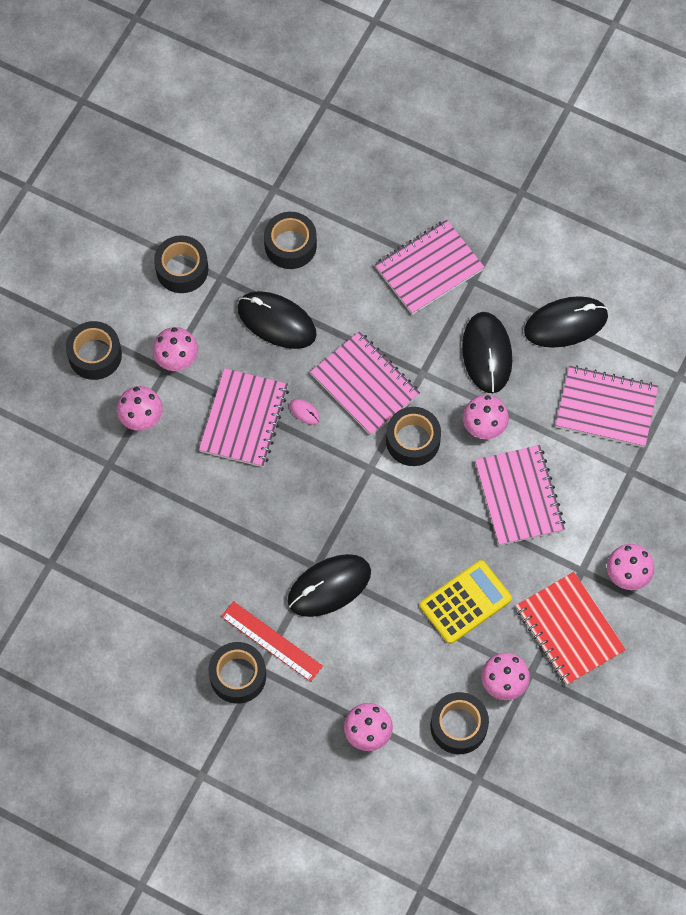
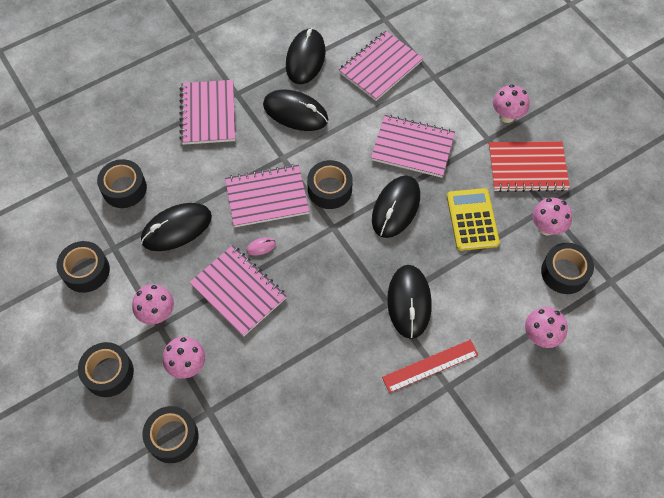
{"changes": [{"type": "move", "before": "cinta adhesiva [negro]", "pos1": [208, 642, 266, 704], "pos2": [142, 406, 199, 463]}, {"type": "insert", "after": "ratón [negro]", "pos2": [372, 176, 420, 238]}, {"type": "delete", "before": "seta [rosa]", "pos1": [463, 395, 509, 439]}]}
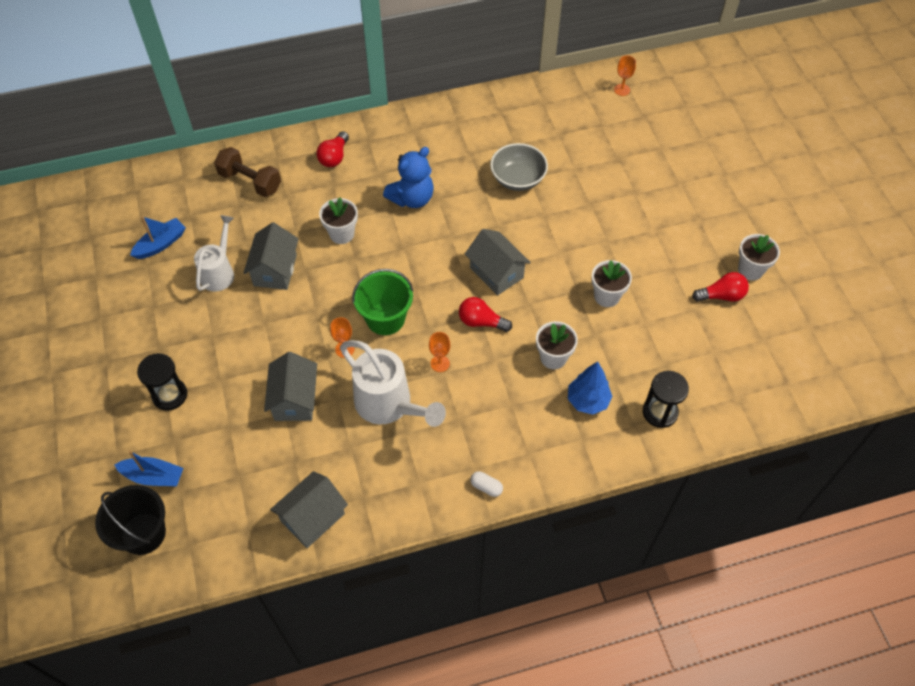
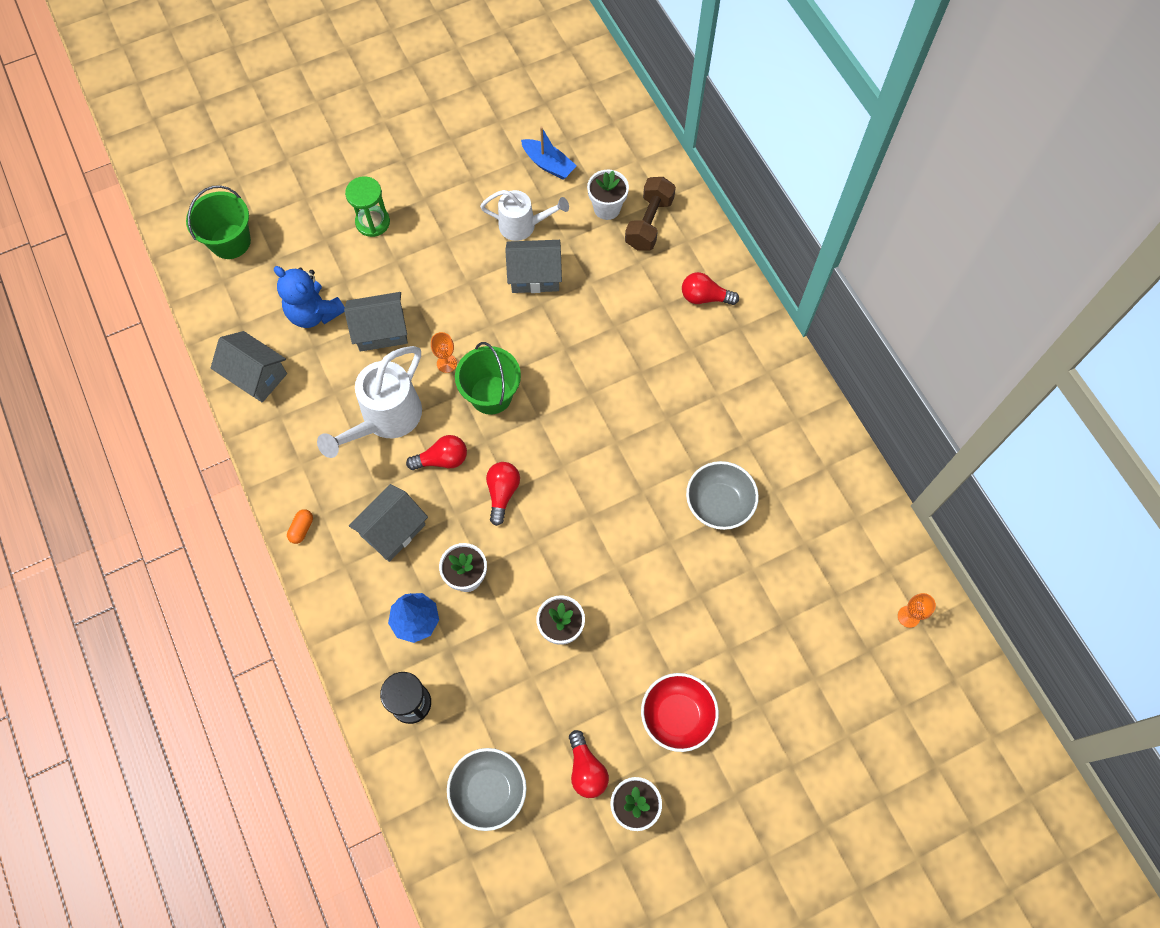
{"changes": [{"type": "recolor", "before": "balde [negro]", "after": "balde [verde]", "pos1": [95, 485, 166, 555], "pos2": [186, 185, 251, 259]}, {"type": "move", "before": "osito [azul]", "pos1": [383, 147, 434, 208], "pos2": [274, 266, 345, 328]}, {"type": "recolor", "before": "cápsula [blanco]", "after": "cápsula [naranja]", "pos1": [470, 471, 503, 497], "pos2": [287, 509, 313, 544]}, {"type": "recolor", "before": "reloj de arena [negro]", "after": "reloj de arena [verde]", "pos1": [137, 353, 187, 411], "pos2": [345, 176, 390, 237]}, {"type": "move", "before": "casa [gris]", "pos1": [465, 229, 531, 296], "pos2": [349, 484, 428, 562]}, {"type": "replace", "before": "copa [naranja]", "after": "bombilla [rojo]", "pos1": [429, 332, 450, 372], "pos2": [406, 435, 467, 470]}, {"type": "insert", "after": "cuenco [gris]", "pos2": [447, 748, 527, 831]}, {"type": "move", "before": "maceta [blanco]", "pos1": [319, 198, 358, 244], "pos2": [587, 170, 629, 220]}, {"type": "insert", "after": "cuenco [rojo]", "pos2": [641, 673, 719, 752]}, {"type": "delete", "before": "barco [azul]", "pos1": [114, 450, 183, 487]}]}
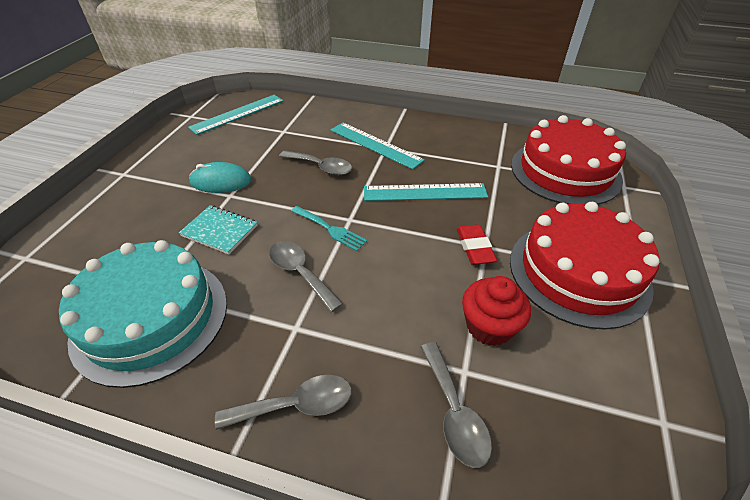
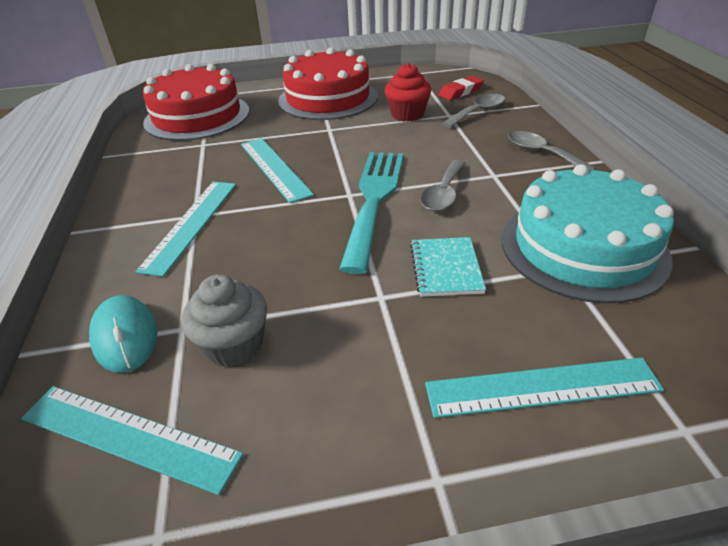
{"changes": [{"type": "move", "before": "ratón [turquesa]", "pos1": [189, 162, 251, 193], "pos2": [89, 295, 157, 373]}, {"type": "insert", "after": "magdalena [gris]", "pos2": [182, 274, 267, 367]}, {"type": "resize", "before": "tenedor [turquesa]", "pos1": [291, 206, 367, 251], "pos2": [339, 152, 403, 274], "scale": 2.05}, {"type": "insert", "after": "regla [turquesa]", "pos2": [425, 358, 664, 418]}, {"type": "move", "before": "goma de borrar [rojo]", "pos1": [457, 224, 497, 265], "pos2": [439, 76, 484, 100]}, {"type": "delete", "before": "cuchara [gris]", "pos1": [279, 150, 352, 175]}]}
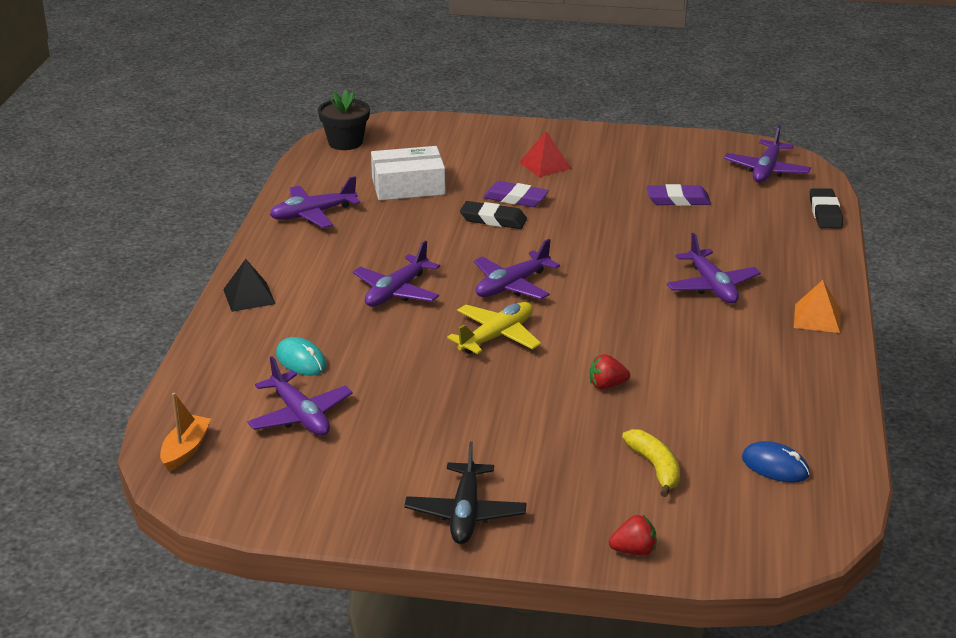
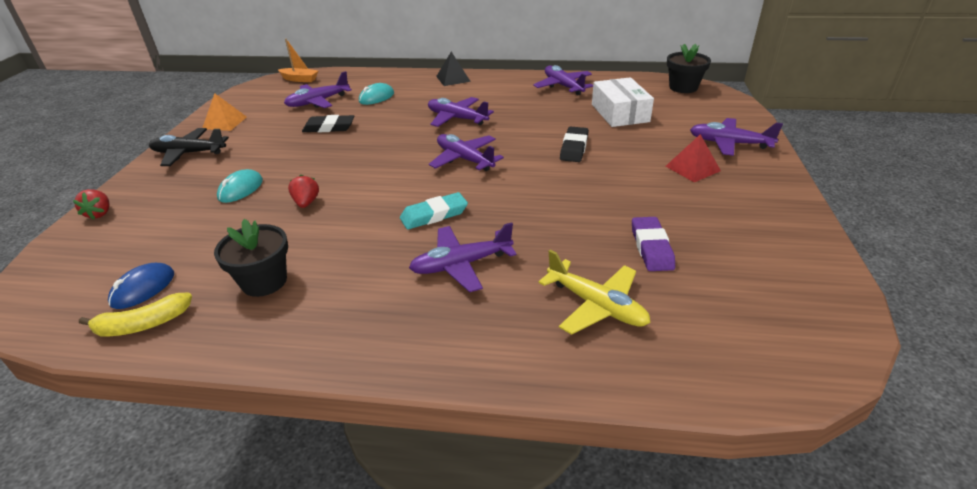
{"changes": [{"type": "move", "before": "plátano [amarillo]", "pos1": [622, 429, 680, 497], "pos2": [79, 293, 192, 336]}, {"type": "move", "before": "pirámide [naranja]", "pos1": [794, 280, 841, 333], "pos2": [202, 93, 247, 131]}, {"type": "insert", "after": "maceta [negro]", "pos2": [214, 219, 288, 297]}, {"type": "insert", "after": "ratón [turquesa]", "pos2": [217, 169, 263, 203]}, {"type": "move", "before": "goma de borrar [negro]", "pos1": [810, 188, 843, 228], "pos2": [302, 115, 354, 132]}, {"type": "insert", "after": "goma de borrar [turquesa]", "pos2": [400, 192, 468, 230]}, {"type": "move", "before": "avión [amarillo]", "pos1": [447, 302, 541, 354], "pos2": [538, 250, 651, 335]}, {"type": "move", "before": "avión [morado]", "pos1": [724, 125, 811, 183], "pos2": [690, 118, 783, 156]}, {"type": "delete", "before": "goma de borrar [morado]", "pos1": [483, 181, 549, 207]}]}
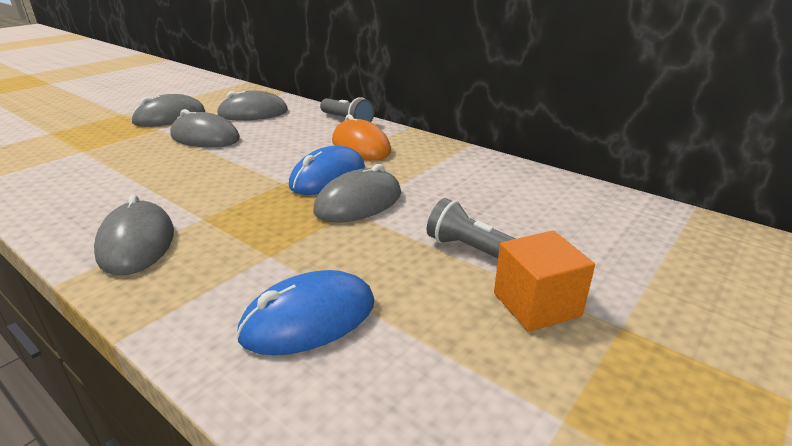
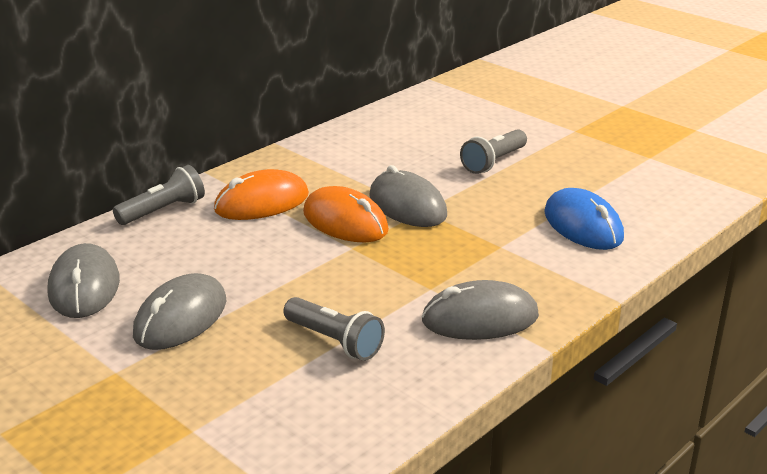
{"changes": [{"type": "insert", "after": "lámpara de mano [gris]", "pos2": [284, 297, 385, 361]}, {"type": "recolor", "before": "ratón [azul]", "after": "ratón [naranja]", "pos1": [289, 146, 365, 195], "pos2": [303, 186, 389, 242]}, {"type": "delete", "before": "ratón [gris]", "pos1": [131, 94, 205, 127]}, {"type": "delete", "before": "cubo [naranja]", "pos1": [494, 231, 595, 332]}]}
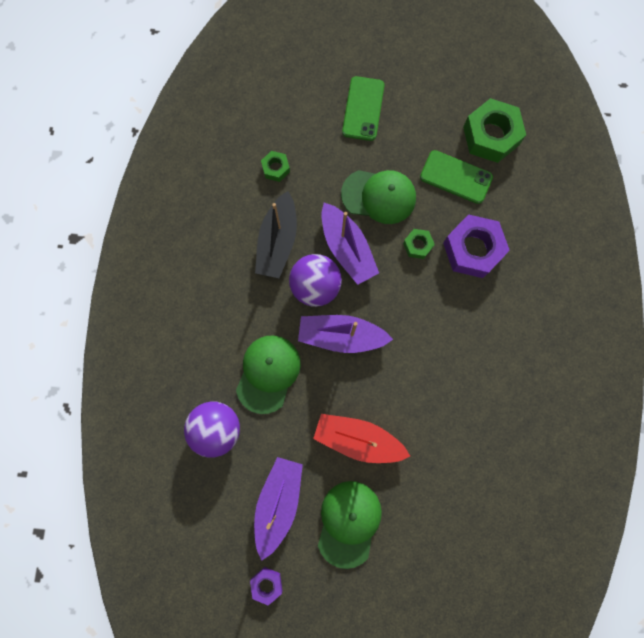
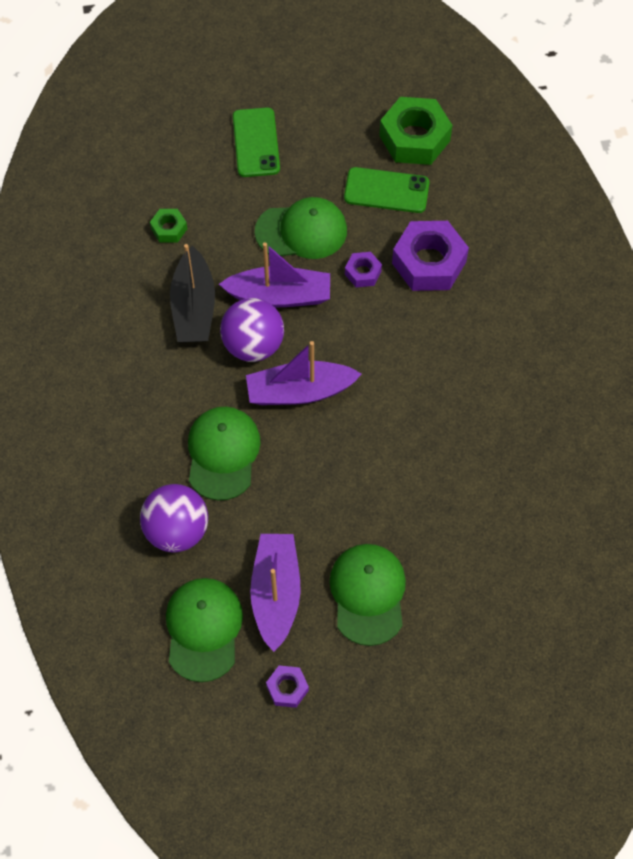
{"changes": [{"type": "insert", "after": "gorra [verde]", "pos2": [166, 578, 243, 682]}, {"type": "rotate", "before": "barco [morado]", "pos1": [321, 203, 379, 285], "pos2": [219, 242, 330, 307], "turn": -45}, {"type": "recolor", "before": "tuerca [verde]", "after": "tuerca [morado]", "pos1": [403, 229, 435, 259], "pos2": [345, 252, 382, 287]}, {"type": "delete", "before": "barco [rojo]", "pos1": [313, 414, 410, 463]}]}
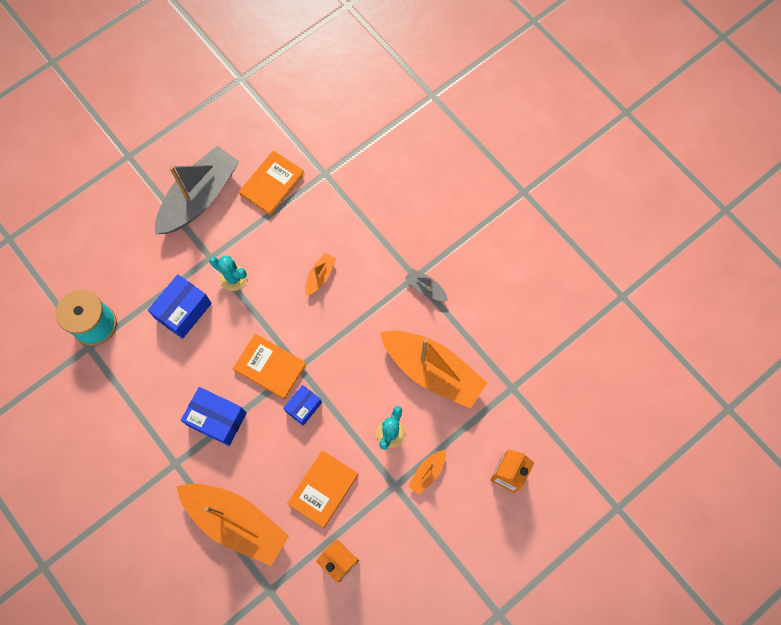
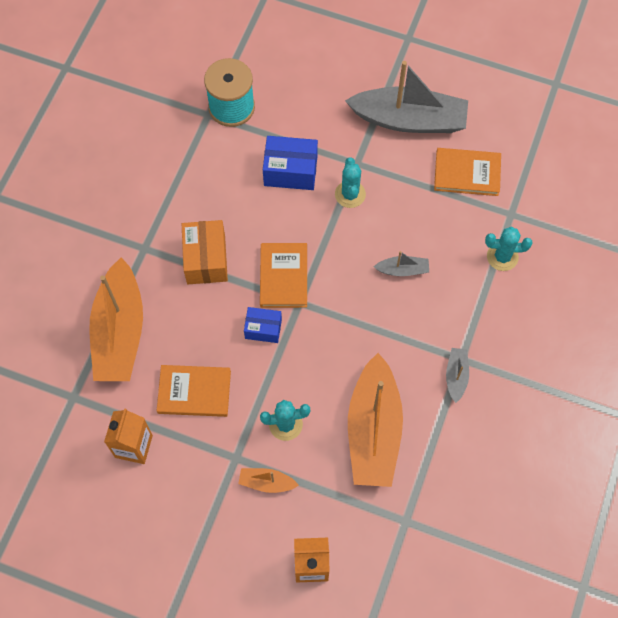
{"changes": [{"type": "recolor", "before": "caja [azul]", "after": "caja [naranja]", "pos1": [181, 387, 247, 446], "pos2": [182, 220, 228, 284]}, {"type": "recolor", "before": "barco [naranja]", "after": "barco [gris]", "pos1": [305, 253, 336, 296], "pos2": [374, 251, 429, 276]}, {"type": "insert", "after": "cactus [turquesa]", "pos2": [485, 227, 532, 271]}]}
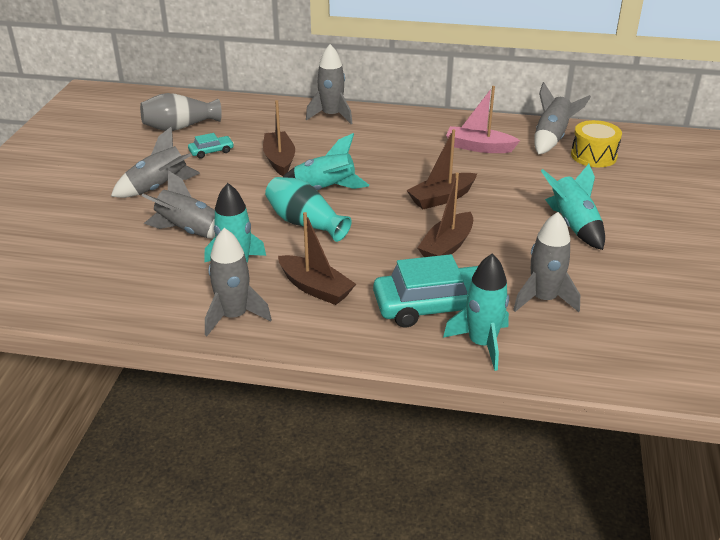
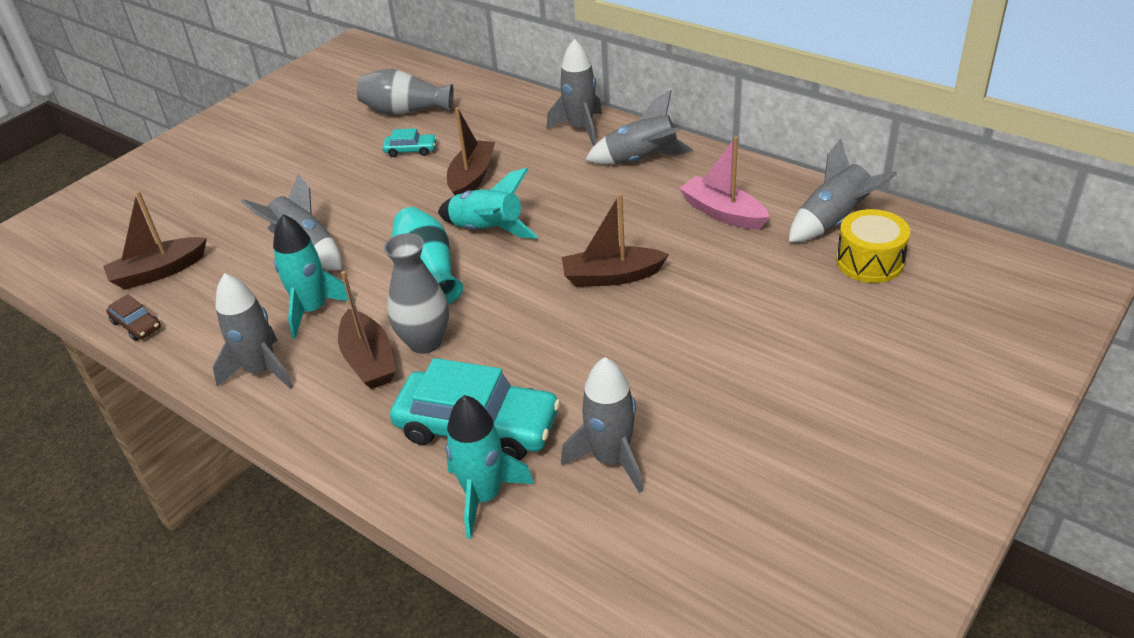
{"changes": [{"type": "move", "before": "barco [marrón]", "pos1": [417, 172, 473, 257], "pos2": [103, 191, 207, 289]}, {"type": "insert", "after": "coche [marrón]", "pos2": [106, 294, 161, 341]}, {"type": "insert", "after": "florero [gris]", "pos2": [384, 233, 449, 354]}, {"type": "move", "before": "cohete [gris]", "pos1": [111, 126, 200, 198], "pos2": [585, 90, 693, 165]}, {"type": "delete", "before": "cohete [turquesa]", "pos1": [541, 164, 605, 250]}]}
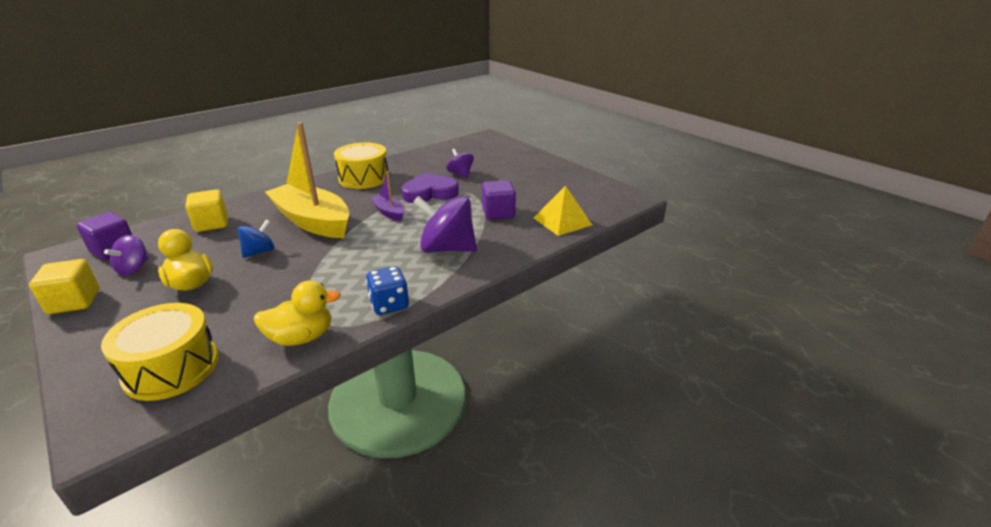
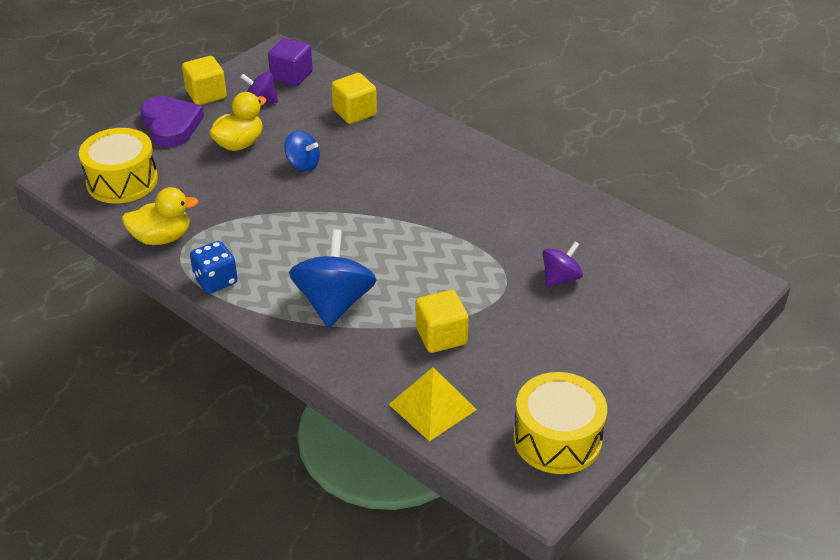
{"changes": [{"type": "rotate", "before": "pato [amarillo]", "pos1": [253, 280, 341, 346], "pos2": [122, 187, 199, 245], "turn": -75}, {"type": "move", "before": "corazón [morado]", "pos1": [401, 173, 459, 203], "pos2": [140, 96, 204, 147]}, {"type": "recolor", "before": "peonza [morado]", "after": "peonza [azul]", "pos1": [413, 196, 477, 253], "pos2": [289, 229, 377, 328]}, {"type": "recolor", "before": "cubo [morado]", "after": "cubo [amarillo]", "pos1": [482, 180, 516, 220], "pos2": [416, 290, 469, 353]}, {"type": "move", "before": "tambor [amarillo]", "pos1": [334, 142, 388, 189], "pos2": [513, 372, 607, 474]}, {"type": "delete", "before": "barco [amarillo]", "pos1": [265, 122, 350, 238]}, {"type": "delete", "before": "barco [morado]", "pos1": [371, 171, 405, 221]}]}
